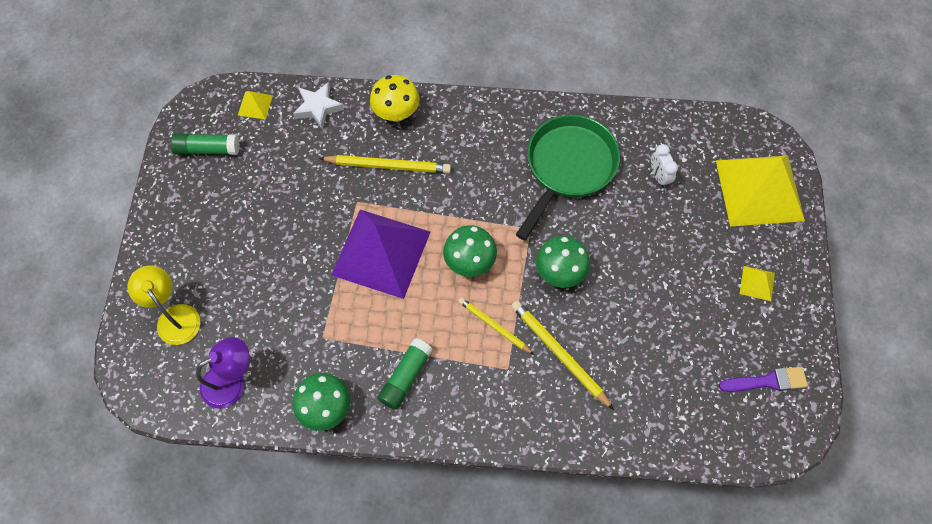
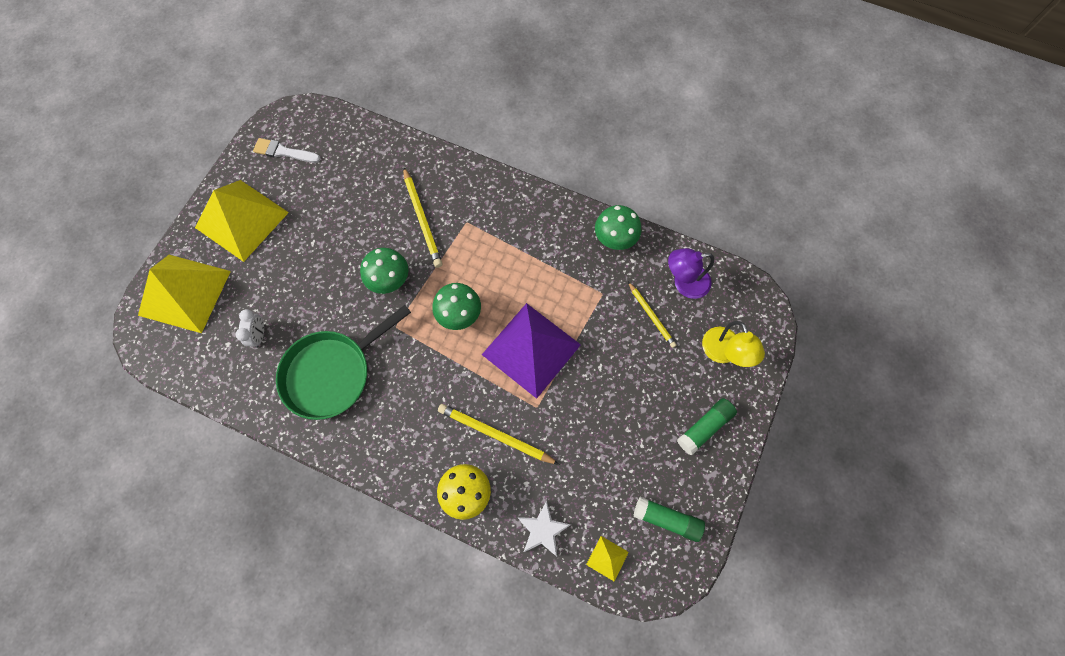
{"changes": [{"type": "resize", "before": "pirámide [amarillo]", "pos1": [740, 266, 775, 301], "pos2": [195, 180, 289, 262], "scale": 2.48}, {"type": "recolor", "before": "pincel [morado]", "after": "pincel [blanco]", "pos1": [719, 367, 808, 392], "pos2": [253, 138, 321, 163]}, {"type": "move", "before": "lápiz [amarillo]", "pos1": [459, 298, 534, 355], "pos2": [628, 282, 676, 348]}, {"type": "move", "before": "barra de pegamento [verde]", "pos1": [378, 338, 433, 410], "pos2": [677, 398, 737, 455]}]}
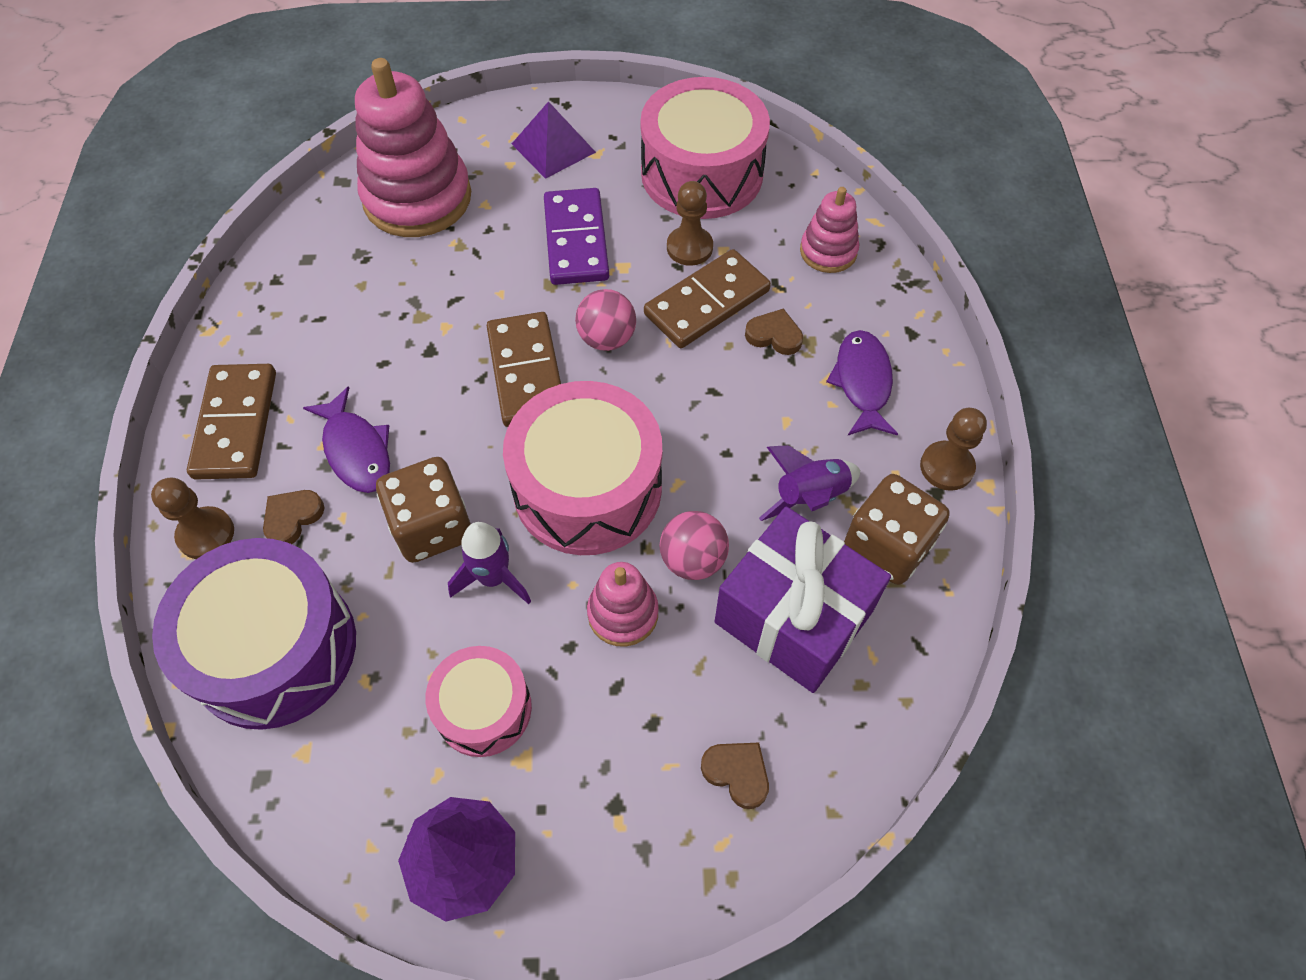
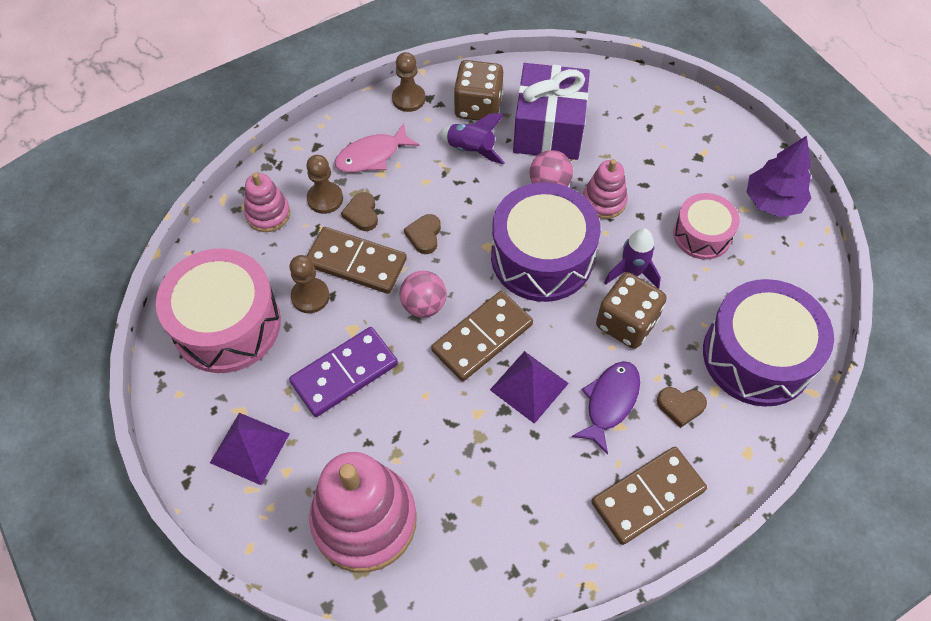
{"changes": [{"type": "move", "before": "peón [marrón]", "pos1": [151, 478, 234, 559], "pos2": [306, 155, 343, 214]}, {"type": "recolor", "before": "pez [morado]", "after": "pez [rosa]", "pos1": [826, 330, 898, 435], "pos2": [334, 123, 420, 173]}, {"type": "move", "before": "corazón [marrón]", "pos1": [701, 743, 769, 809], "pos2": [404, 214, 441, 254]}, {"type": "insert", "after": "pirámide [morado]", "pos2": [490, 351, 569, 424]}, {"type": "recolor", "before": "tambor [rosa]", "after": "tambor [morado]", "pos1": [503, 381, 662, 555], "pos2": [491, 182, 601, 302]}]}
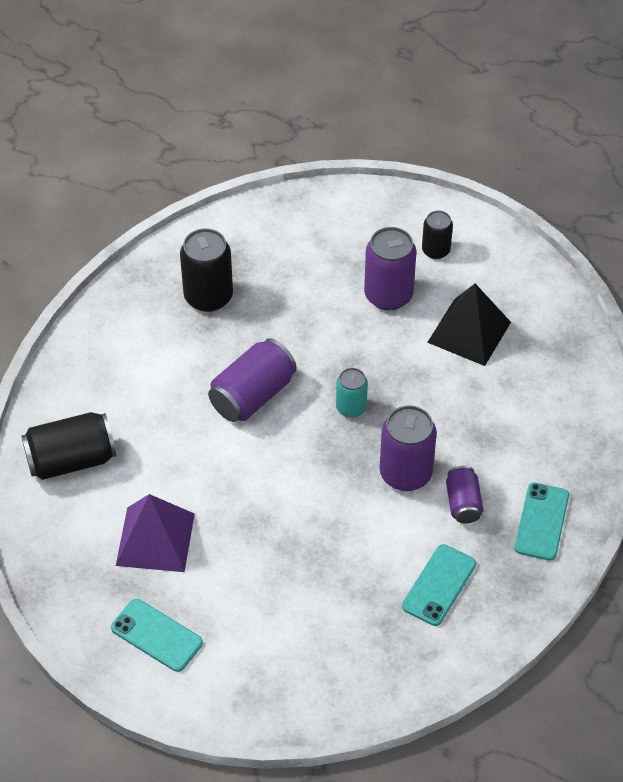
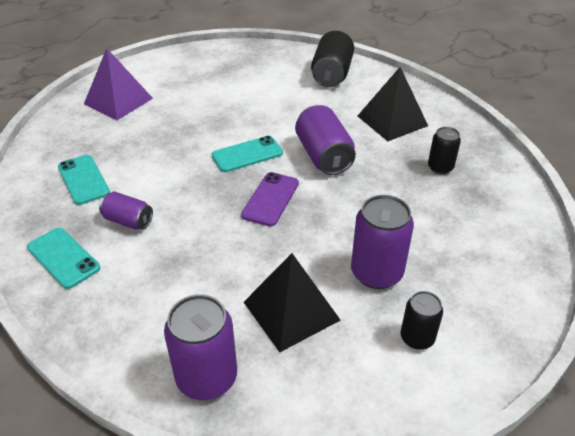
{"changes": [{"type": "move", "before": "pirámide [morado]", "pos1": [116, 494, 195, 572], "pos2": [84, 48, 153, 120]}, {"type": "move", "before": "lata [morado]", "pos1": [380, 405, 437, 491], "pos2": [164, 294, 237, 400]}, {"type": "move", "before": "móvil [turquesa]", "pos1": [111, 599, 203, 672], "pos2": [212, 136, 283, 172]}, {"type": "replace", "before": "lata [turquesa]", "after": "móvil [morado]", "pos1": [336, 368, 368, 418], "pos2": [241, 172, 299, 226]}, {"type": "insert", "after": "pirámide [negro]", "pos2": [358, 67, 428, 141]}, {"type": "resize", "before": "lata [negro]", "pos1": [180, 228, 233, 312], "pos2": [428, 127, 461, 174], "scale": 0.6}]}
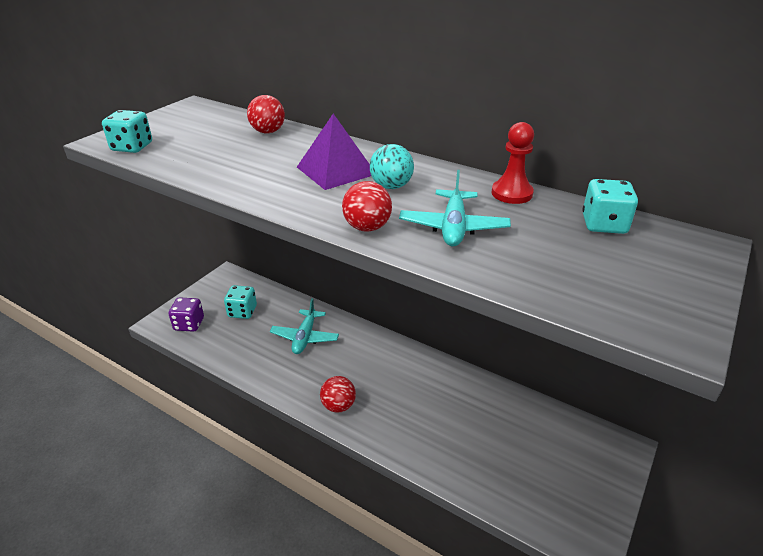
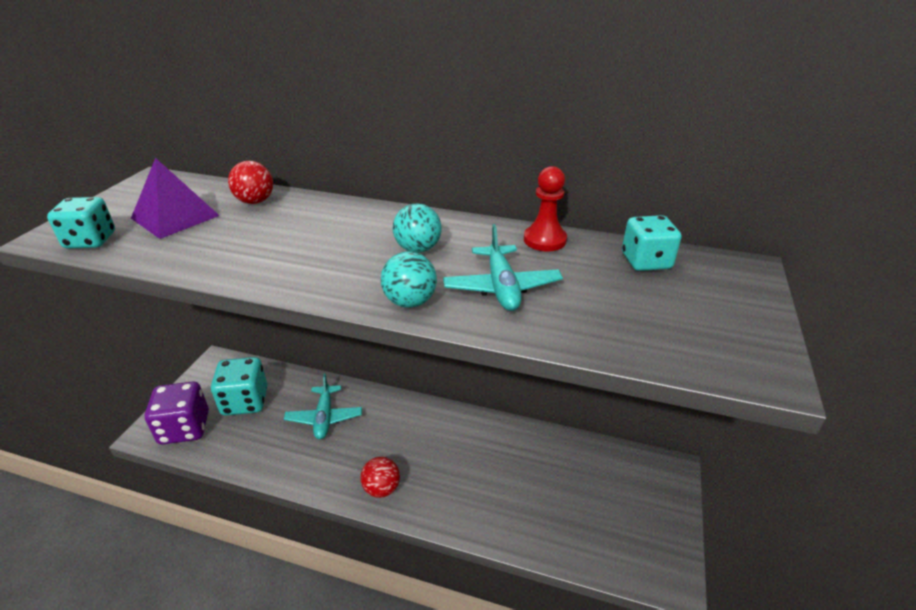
{"changes": [{"type": "move", "before": "pirámide [morado]", "pos1": [297, 114, 371, 190], "pos2": [131, 158, 220, 239]}, {"type": "resize", "before": "dado [morado]", "pos1": [169, 297, 204, 332], "pos2": [145, 382, 209, 445], "scale": 1.51}, {"type": "resize", "before": "dado [turquesa]", "pos1": [224, 285, 257, 319], "pos2": [211, 357, 267, 416], "scale": 1.51}, {"type": "recolor", "before": "pelota [rojo]", "after": "pelota [turquesa]", "pos1": [342, 181, 392, 232], "pos2": [381, 251, 437, 308]}]}
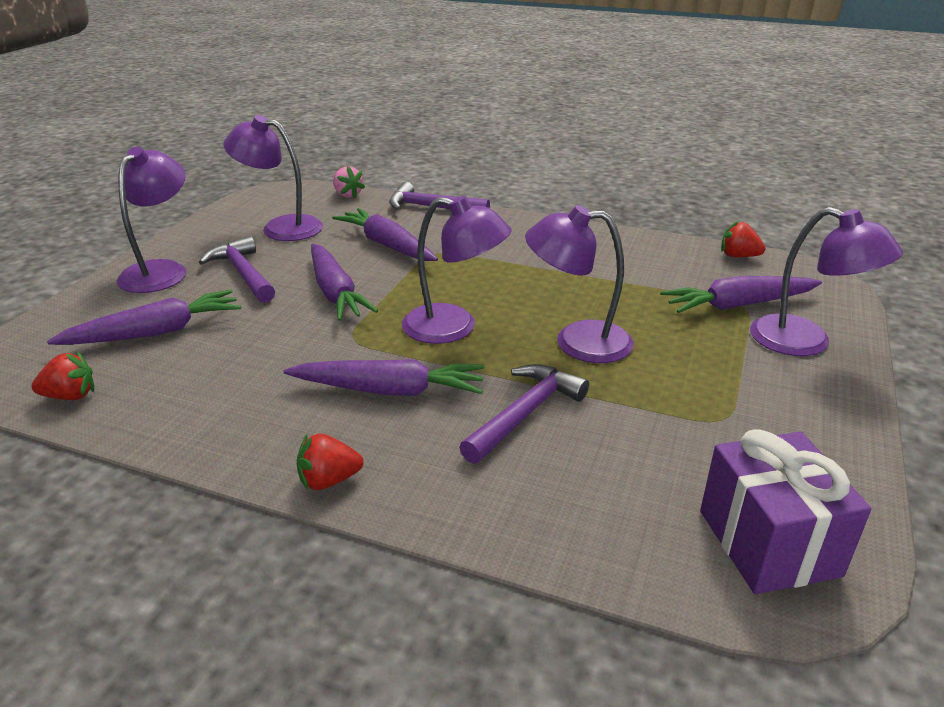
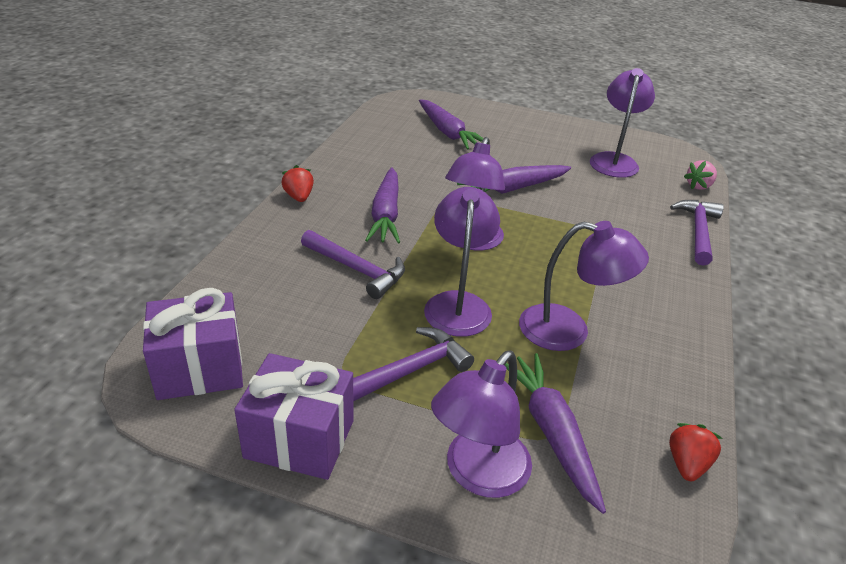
{"changes": [{"type": "insert", "after": "regalo [morado]", "pos2": [234, 353, 354, 480]}, {"type": "move", "before": "martillo [morado]", "pos1": [199, 236, 275, 303], "pos2": [353, 327, 474, 402]}, {"type": "move", "before": "lámpara [morado]", "pos1": [117, 146, 186, 293], "pos2": [519, 221, 649, 351]}, {"type": "delete", "before": "fresa [rojo]", "pos1": [31, 352, 94, 400]}, {"type": "delete", "before": "zanahoria [morado]", "pos1": [332, 208, 438, 261]}]}
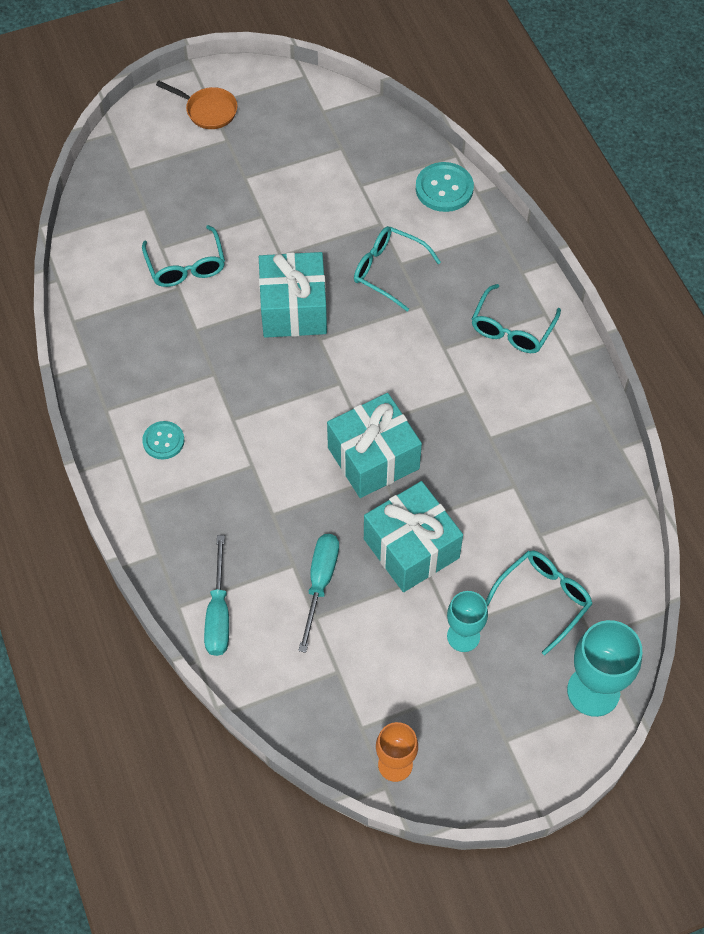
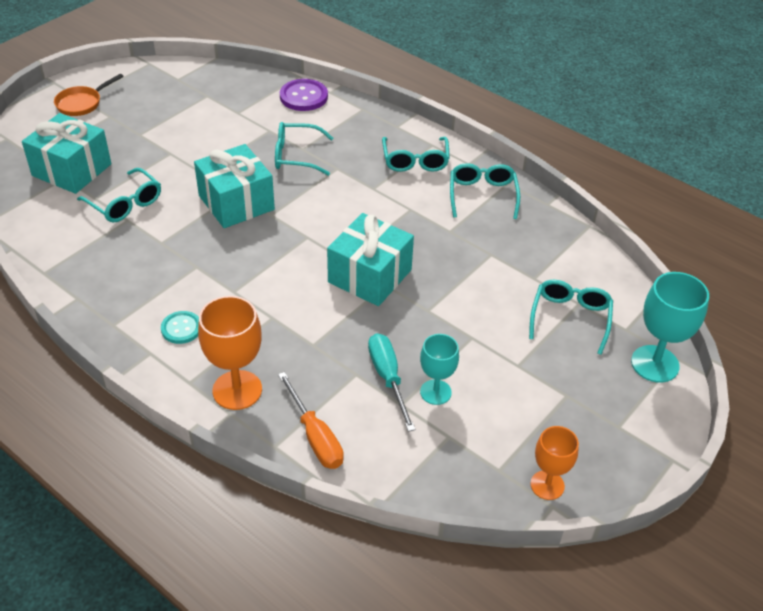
{"changes": [{"type": "move", "before": "regalo [turquesa]", "pos1": [364, 481, 463, 592], "pos2": [22, 113, 111, 194]}, {"type": "rotate", "before": "sartén [naranja]", "pos1": [156, 81, 238, 129], "pos2": [54, 74, 124, 116], "turn": 135}, {"type": "insert", "after": "copa [naranja]", "pos2": [198, 296, 262, 410]}, {"type": "recolor", "before": "destornillador [turquesa]", "after": "destornillador [naranja]", "pos1": [204, 535, 229, 656], "pos2": [278, 372, 344, 469]}, {"type": "recolor", "before": "botón [turquesa]", "after": "botón [morado]", "pos1": [416, 162, 474, 212], "pos2": [280, 79, 328, 111]}, {"type": "move", "before": "copa [turquesa]", "pos1": [447, 591, 488, 652], "pos2": [420, 334, 459, 405]}, {"type": "insert", "after": "gafas [turquesa]", "pos2": [450, 163, 520, 219]}]}
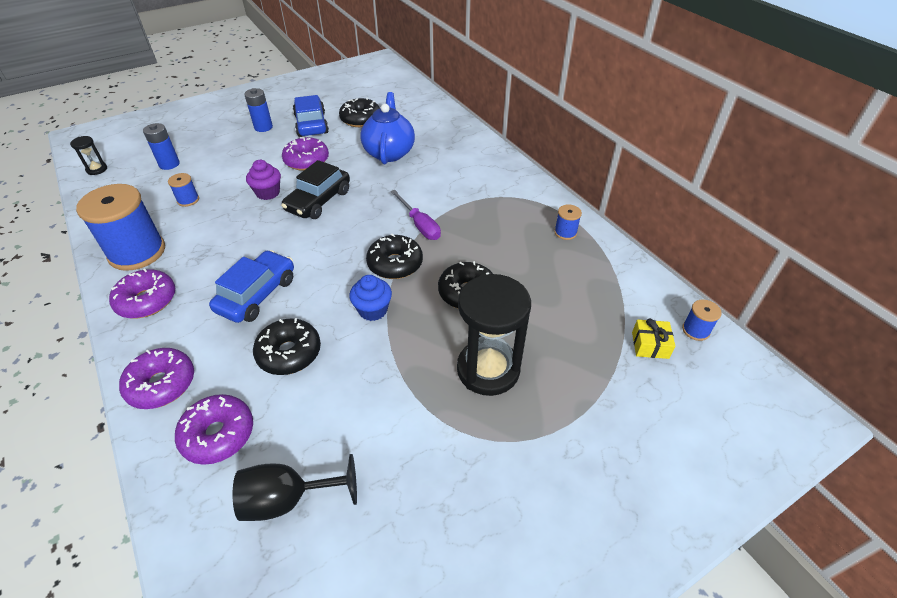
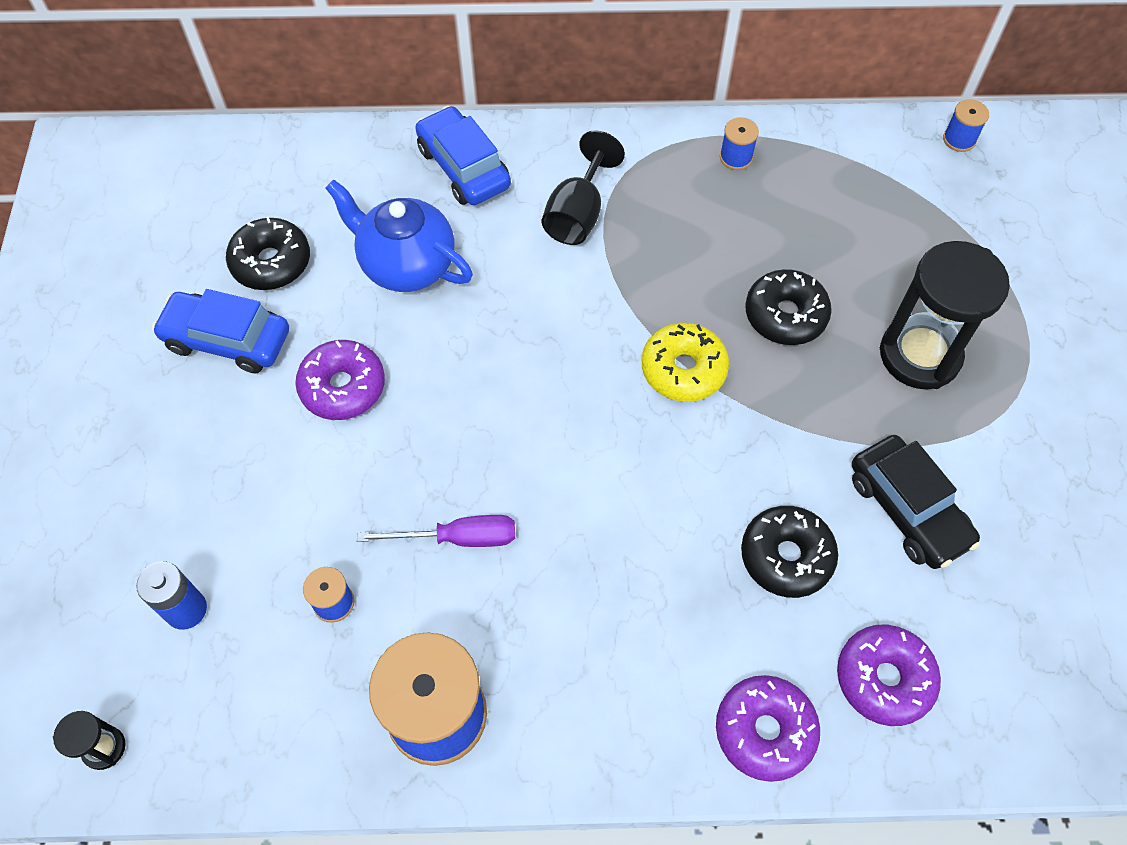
{"changes": [{"type": "move", "before": "destornillador [morado]", "pos1": [391, 190, 441, 240], "pos2": [357, 515, 515, 547]}, {"type": "move", "before": "coche [azul]", "pos1": [209, 250, 294, 323], "pos2": [415, 106, 511, 205]}, {"type": "move", "before": "copa [negro]", "pos1": [233, 454, 357, 521], "pos2": [542, 130, 625, 245]}, {"type": "recolor", "before": "rosquilla [negro]", "after": "rosquilla [amarillo]", "pos1": [366, 234, 423, 279], "pos2": [642, 323, 729, 402]}, {"type": "move", "before": "coche [negro]", "pos1": [281, 160, 350, 219], "pos2": [852, 435, 980, 569]}, {"type": "delete", "before": "rosquilla [morado]", "pos1": [109, 268, 175, 319]}, {"type": "delete", "before": "pila [azul]", "pos1": [244, 88, 273, 132]}, {"type": "delete", "before": "magdalena [morado]", "pos1": [246, 160, 281, 200]}, {"type": "delete", "before": "magdalena [azul]", "pos1": [349, 275, 392, 321]}, {"type": "delete", "before": "regalo [amarillo]", "pos1": [632, 318, 675, 359]}]}
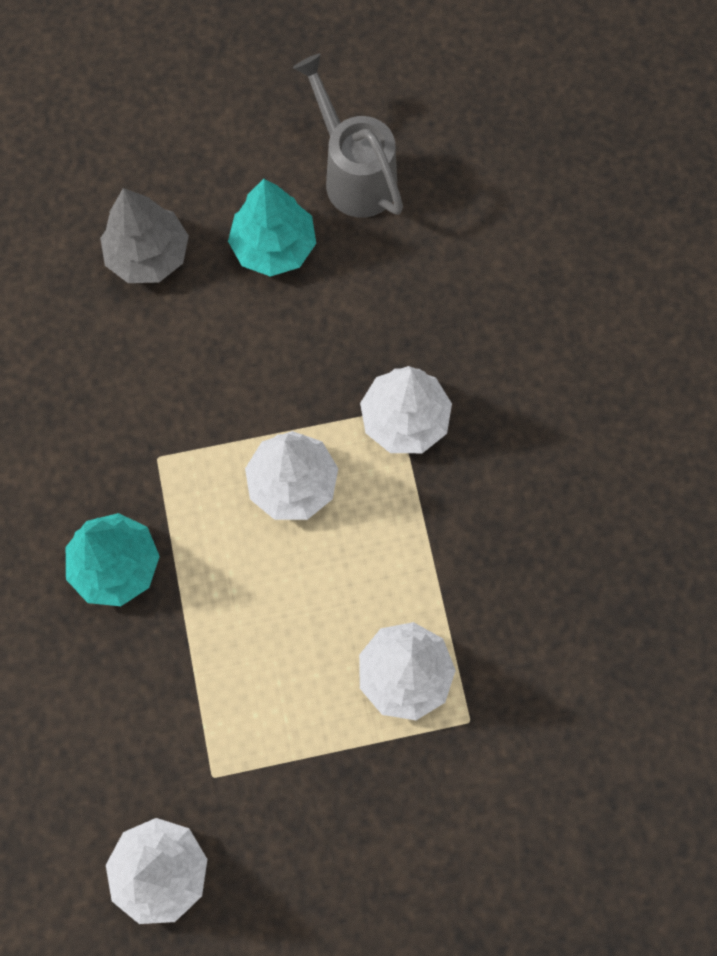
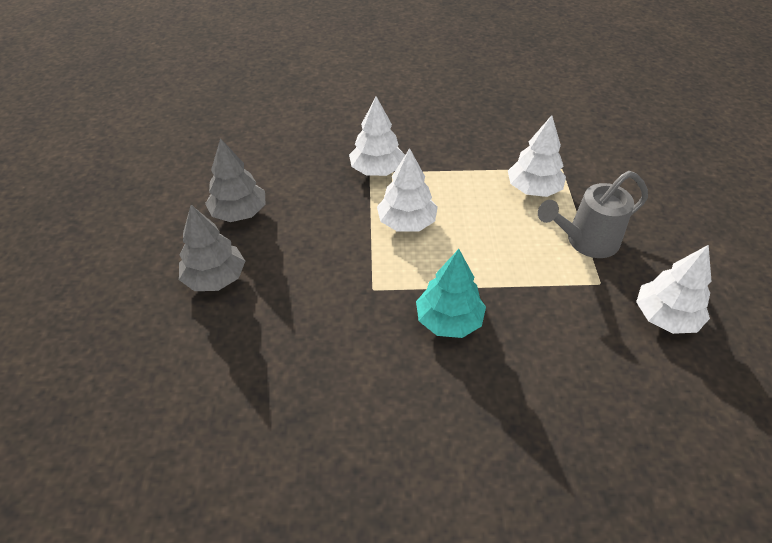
{"changes": [{"type": "recolor", "before": "árbol [turquesa]", "after": "árbol [gris]", "pos1": [228, 179, 316, 277], "pos2": [205, 138, 266, 222]}, {"type": "move", "before": "regadera [gris]", "pos1": [293, 54, 403, 218], "pos2": [538, 171, 648, 258]}]}
